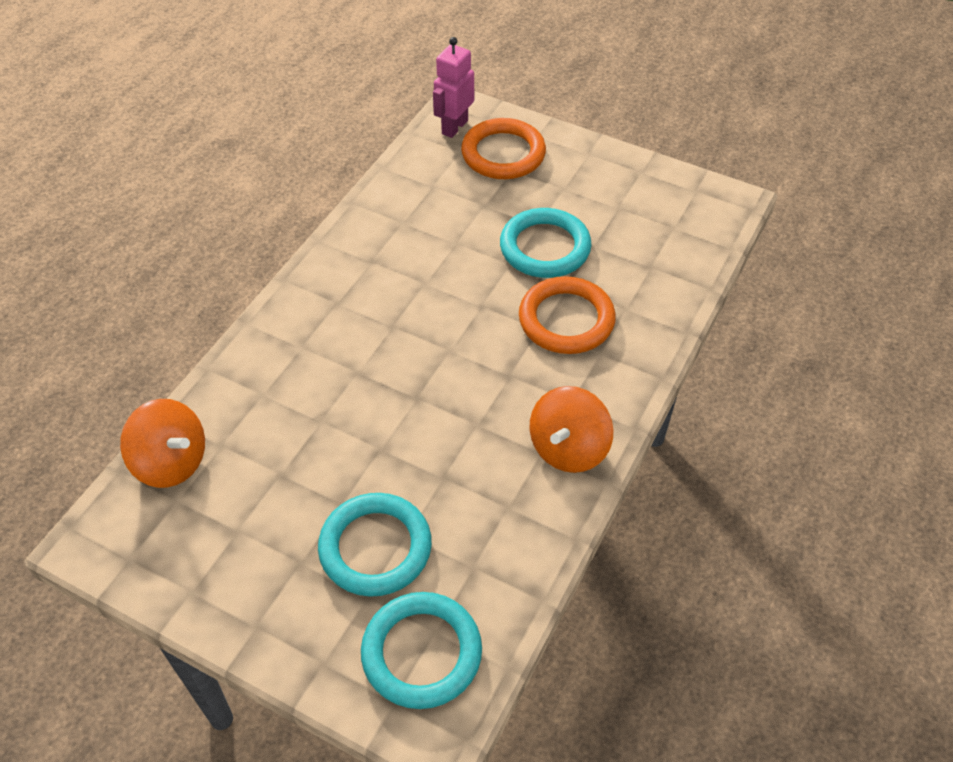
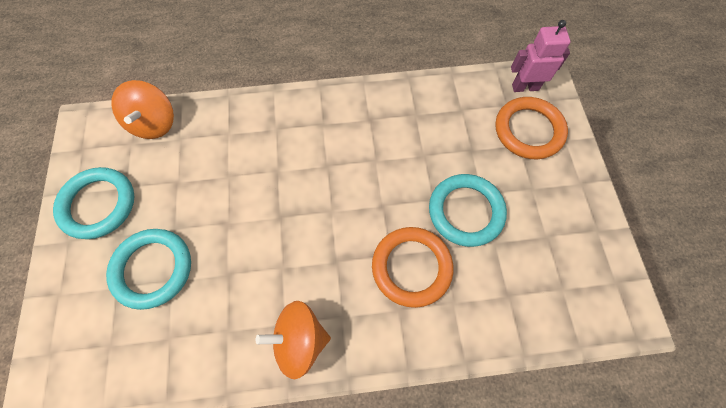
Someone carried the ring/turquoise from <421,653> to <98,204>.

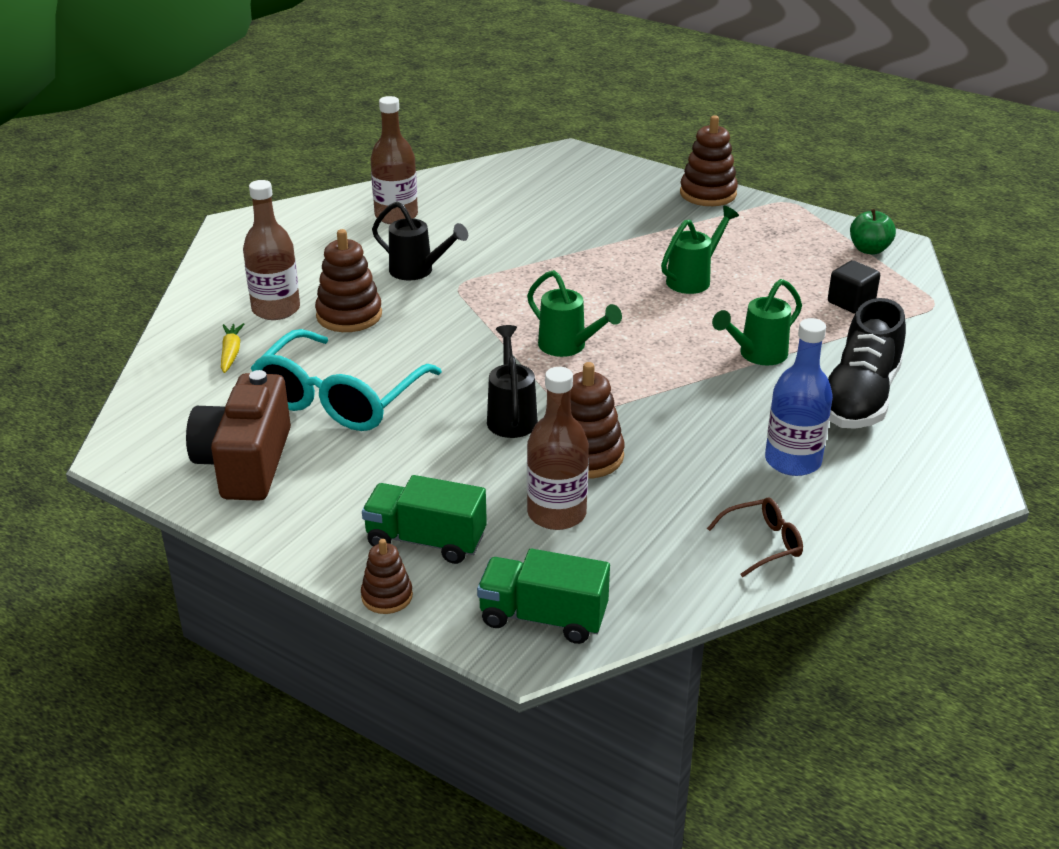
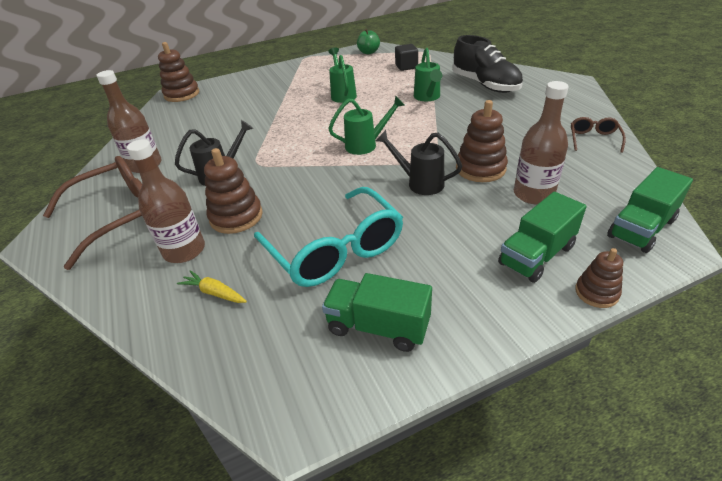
Someone put down the glasses/brown at <117,217>. Someone carried the stacking toy/brown from <708,193> to <182,94>. Someone swapped the camera/brown at <246,463> for the truck/green at <378,326>. Someone took away the bottle/blue at <793,461>.

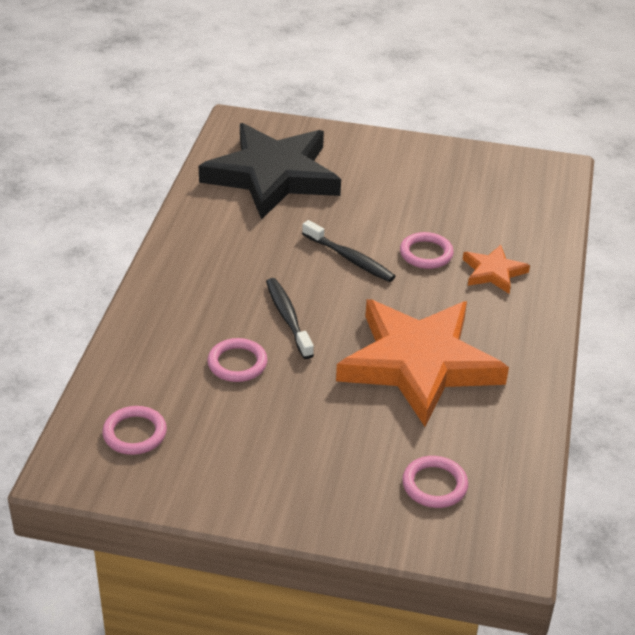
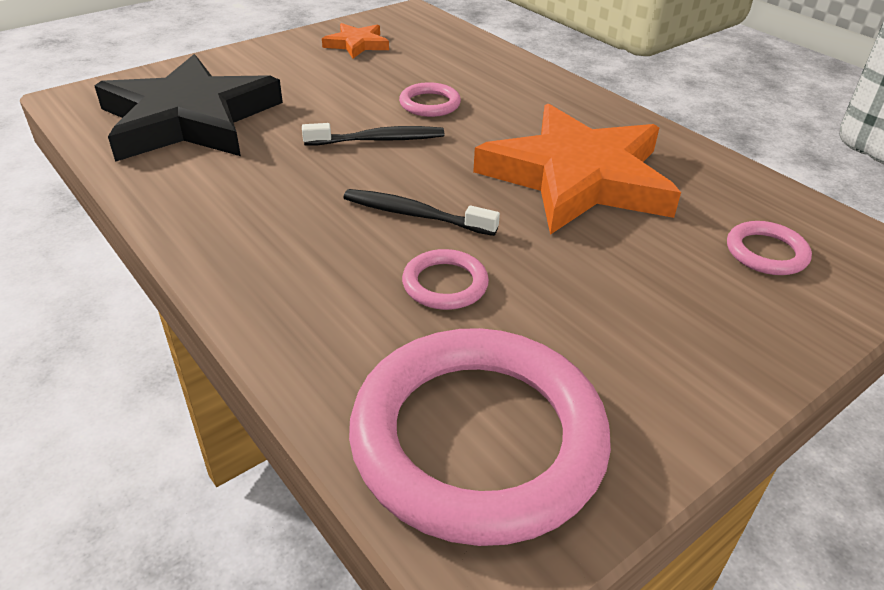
Someone carried the star/orange from <493,272> to <357,44>. Someone scaled the ring/pink at <135,433> by 2.38.

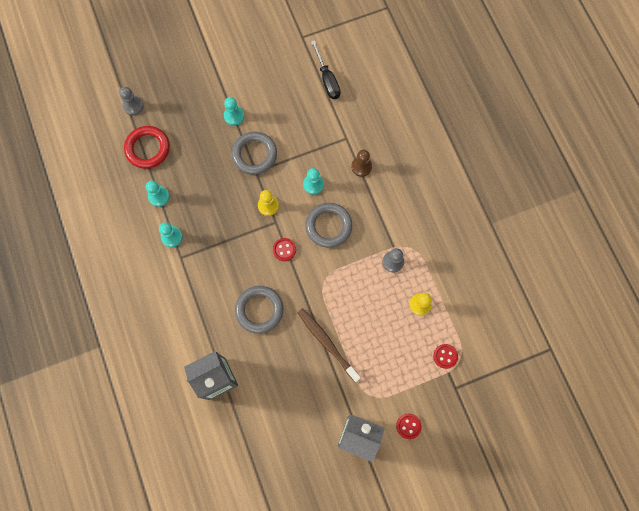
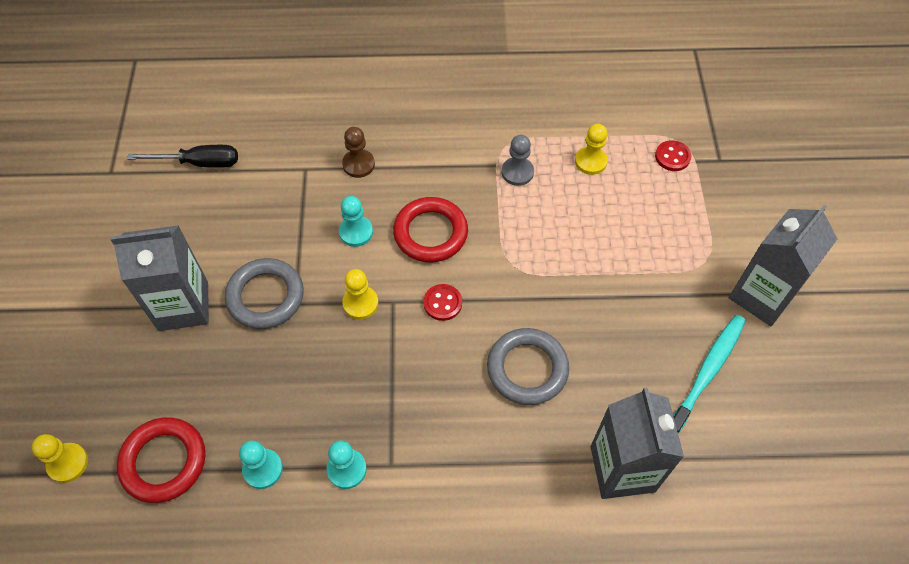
Someone repainted the pawn/grey at <133,106>, which became the pawn/yellow at <68,463>. Someone swapped the pawn/turquoise at <234,116> for the carton/grey at <183,306>. Someone repainted the ring/grey at <328,226>, which became the ring/red at <430,233>. Someone put down the toothbrush/turquoise at <707,372>. Someone took away the toothbrush/brown at <327,343>. Someone took away the button/red at <408,426>.

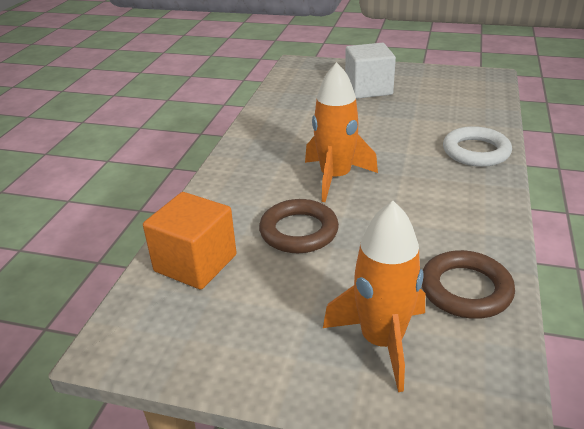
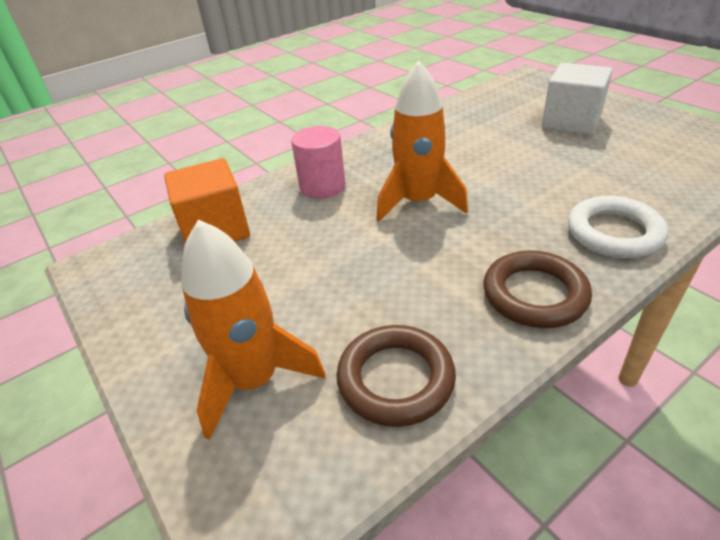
Someone put down the cylinder/pink at <322,186>. Someone carried the ring/brown from <299,231> to <534,294>.

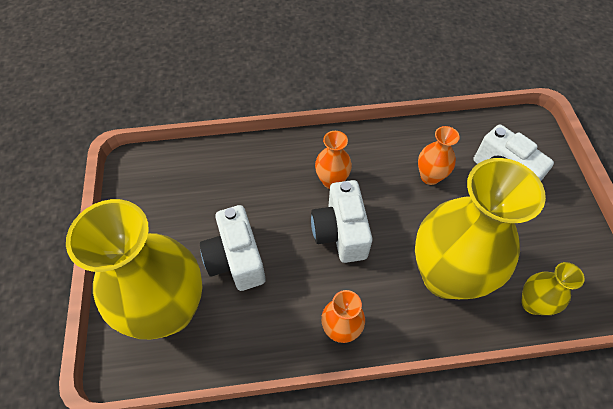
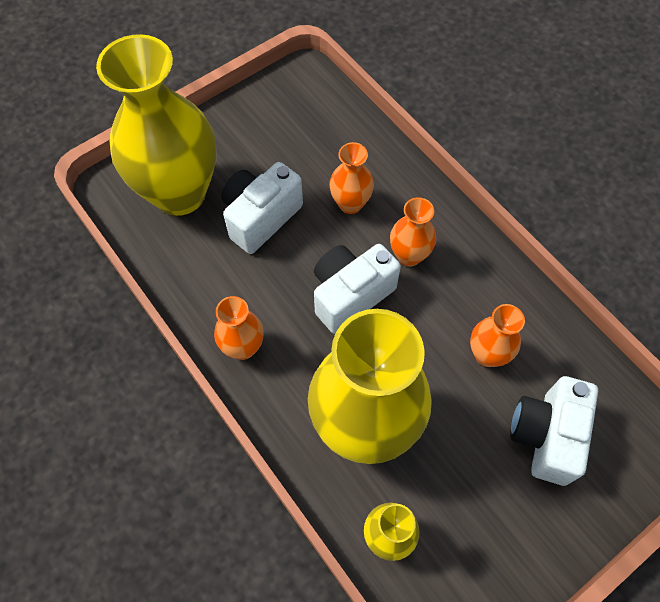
Someone put down the vase/orange at <350,203>.

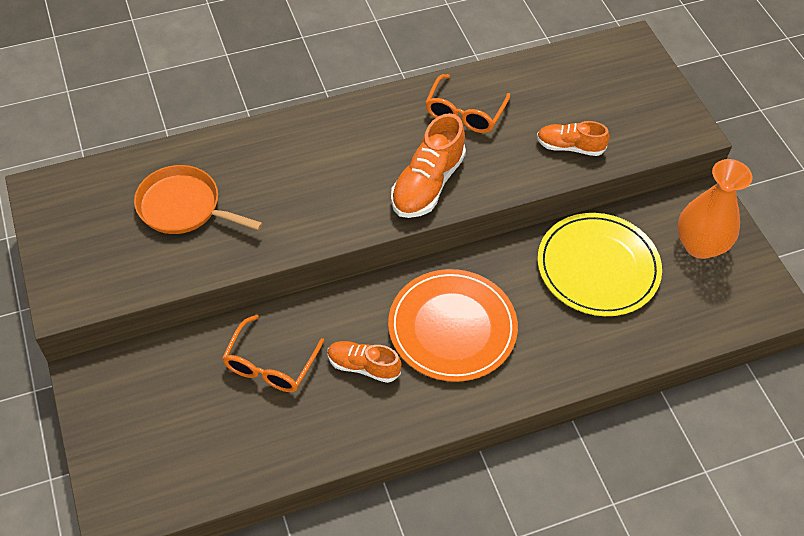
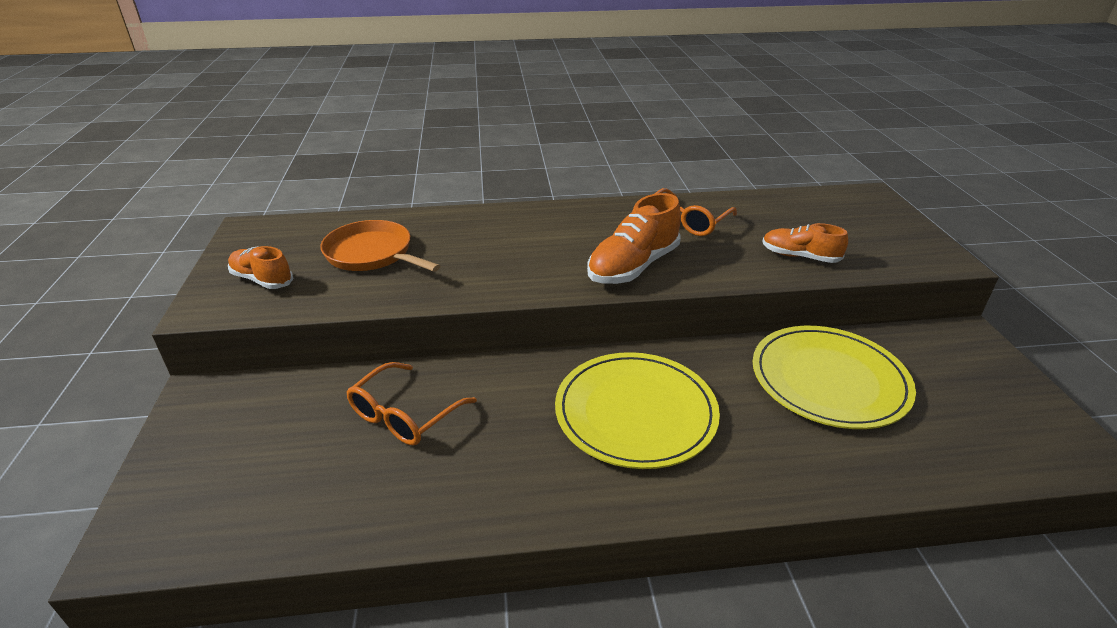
Someone carried the shoe/orange from <363,366> to <262,280>. Someone repainted the plate/orange at <452,327>, which became the plate/yellow at <635,412>. Someone took away the vase/orange at <700,245>.

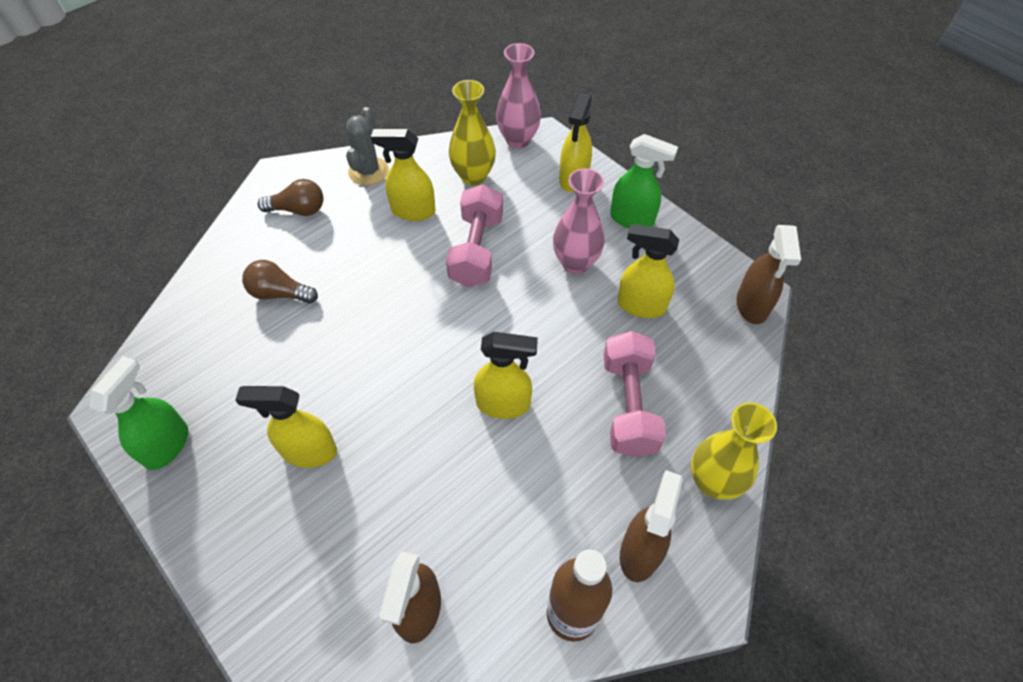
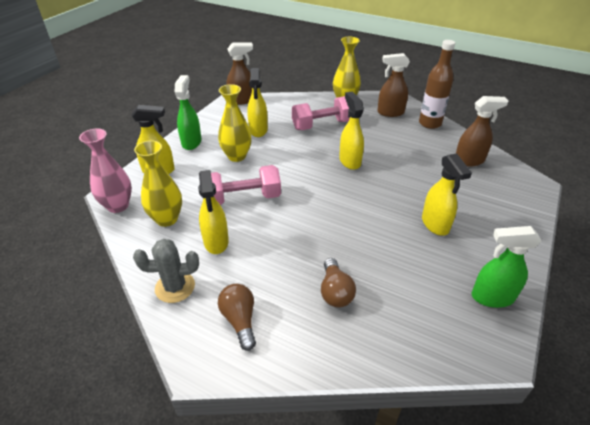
Someone repainted the vase/pink at <575,263>, which became the vase/yellow at <236,156>.

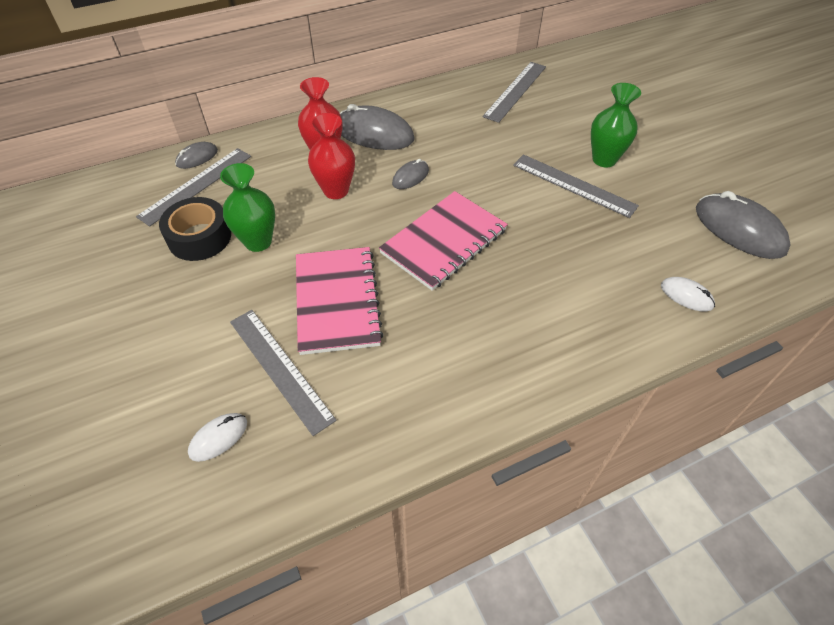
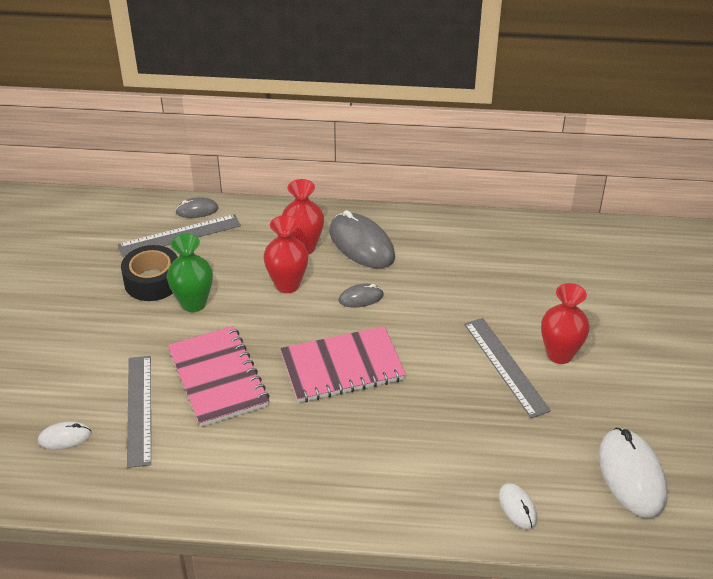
Someone rotated the notebook/pink at <337,301> by 45 degrees counterclockwise. Someone repainted the vase/green at <604,159>, which became the vase/red at <560,354>. Someone repainted the mouse/grey at <739,230>, which became the mouse/white at <631,475>. Someone took away the ruler/grey at <515,91>.

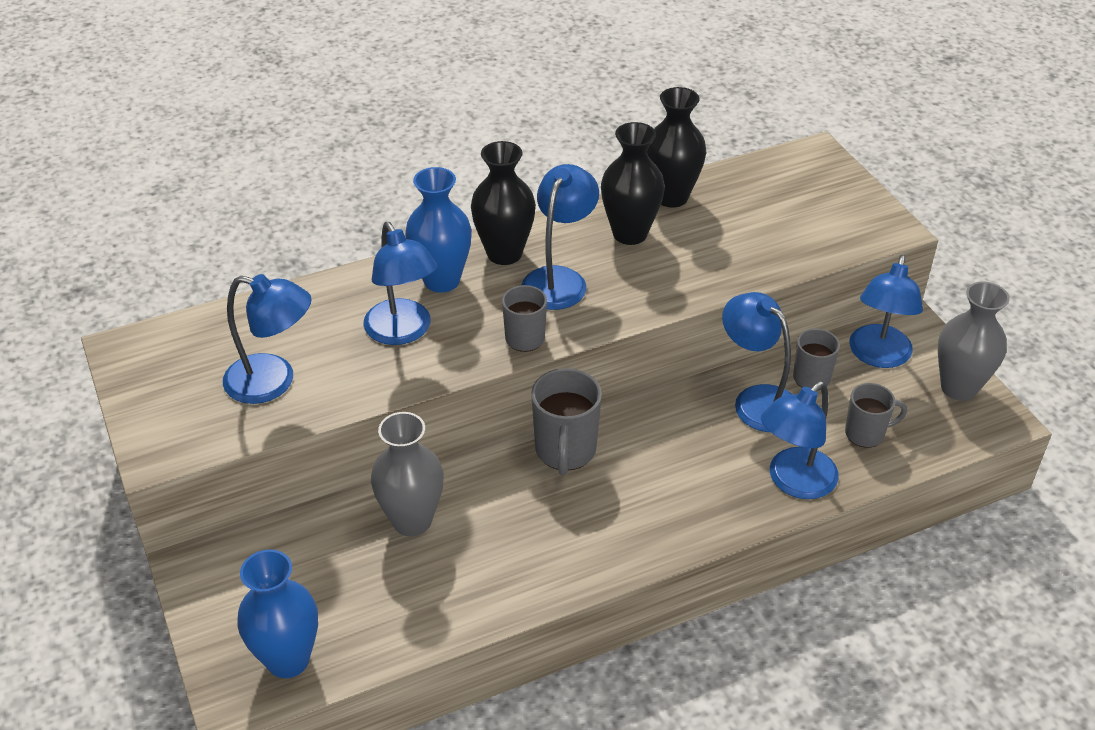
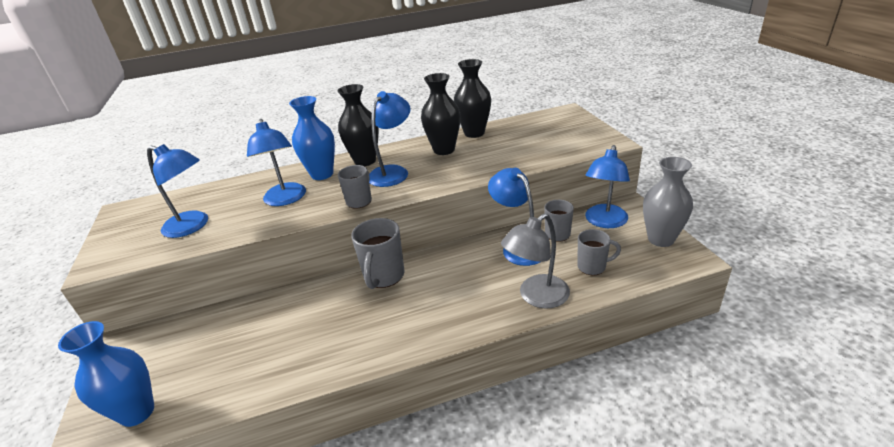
Someone repainted the lamp/blue at <793,482>, which became the lamp/grey at <536,297>. Someone took away the vase/grey at <412,521>.

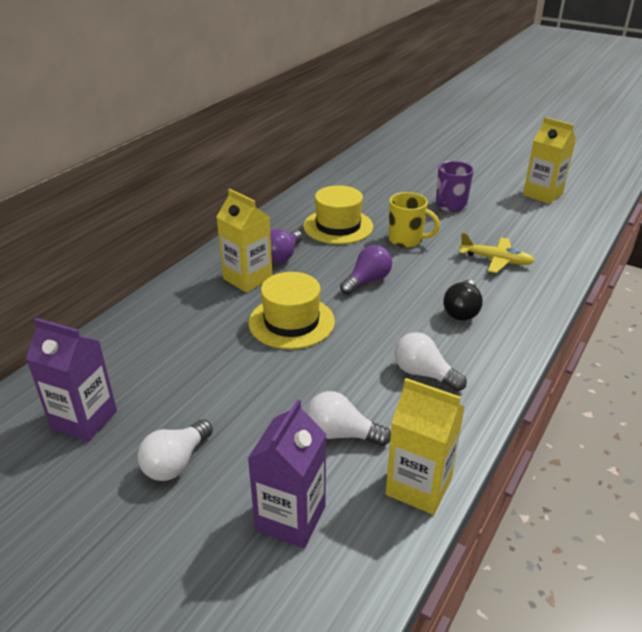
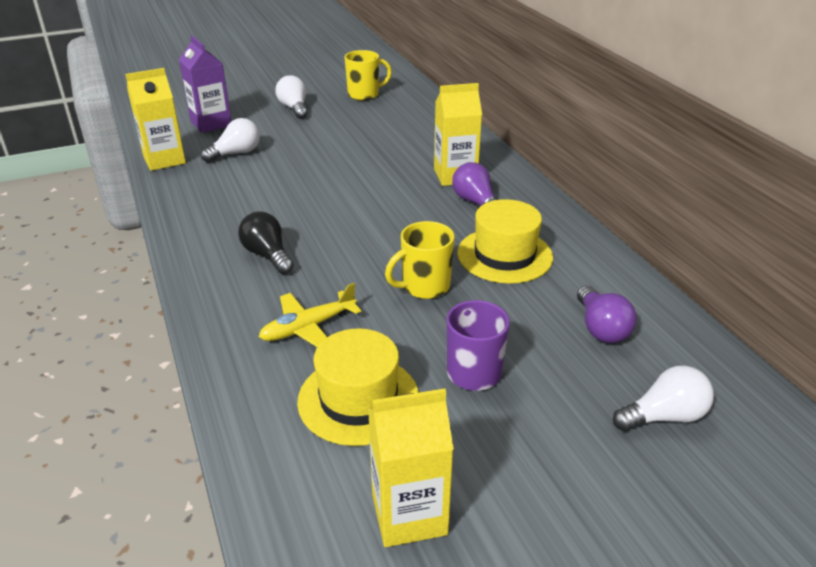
Someone carried the hat/yellow from <291,322> to <358,399>. Someone swapped the carton/purple at <84,420> for the mug/yellow at <364,95>. Someone carried the light bulb/purple from <367,281> to <601,328>. Someone carried the light bulb/white from <424,374> to <664,416>.

